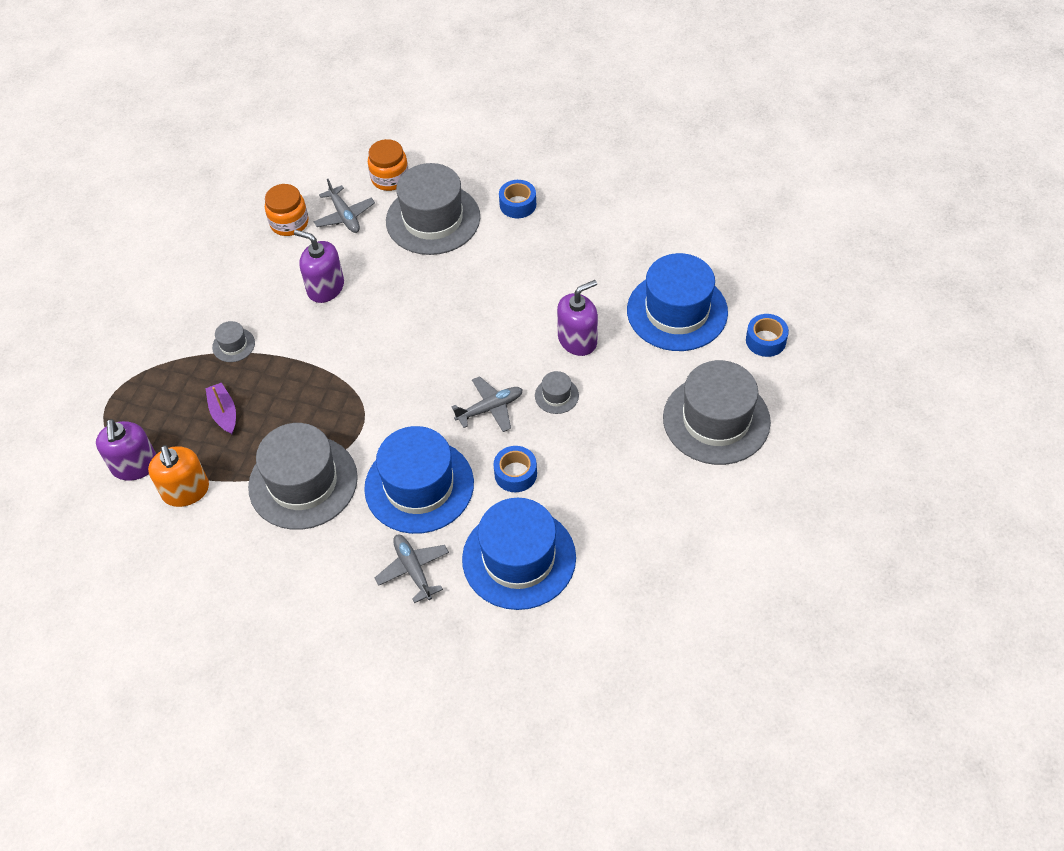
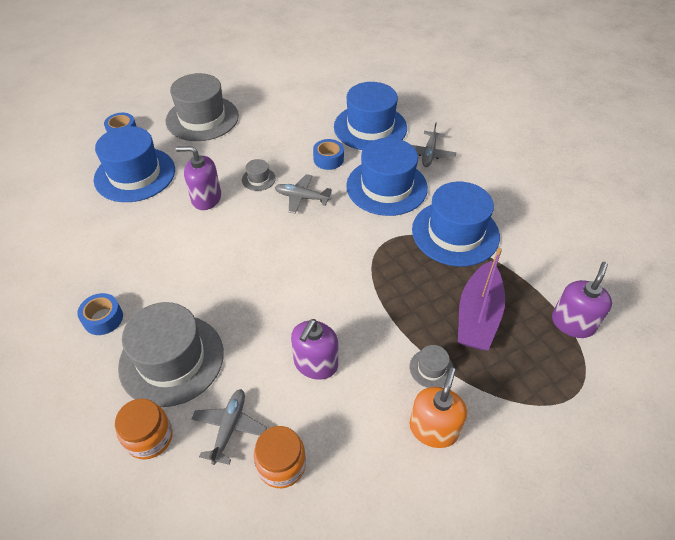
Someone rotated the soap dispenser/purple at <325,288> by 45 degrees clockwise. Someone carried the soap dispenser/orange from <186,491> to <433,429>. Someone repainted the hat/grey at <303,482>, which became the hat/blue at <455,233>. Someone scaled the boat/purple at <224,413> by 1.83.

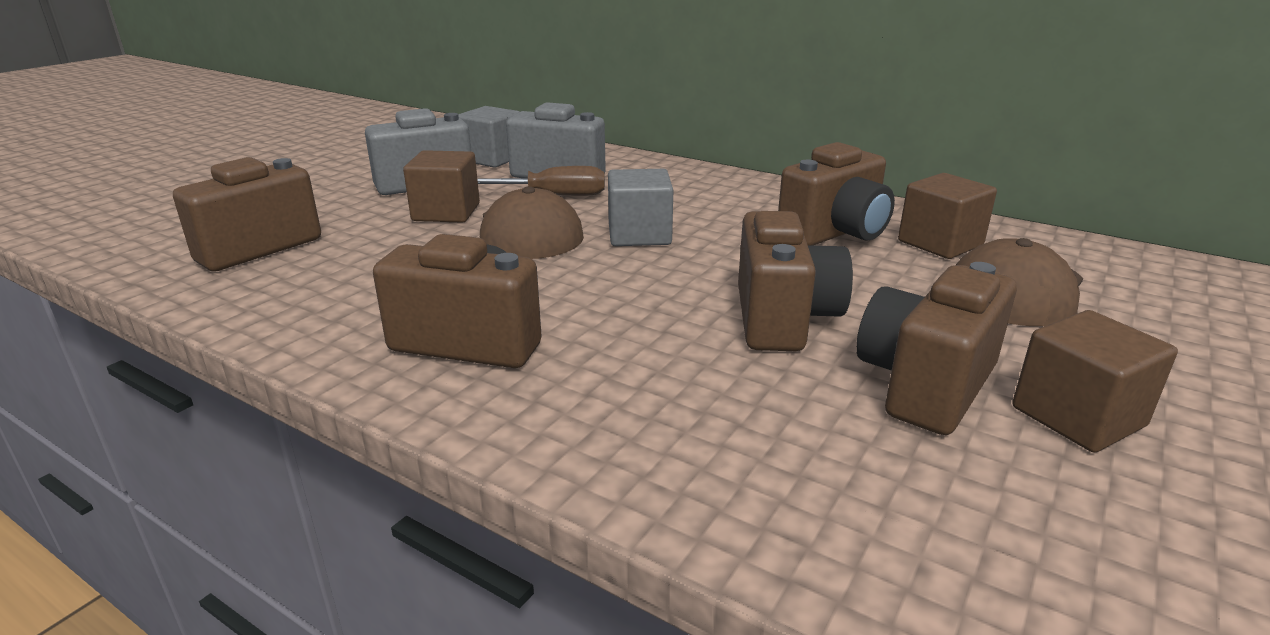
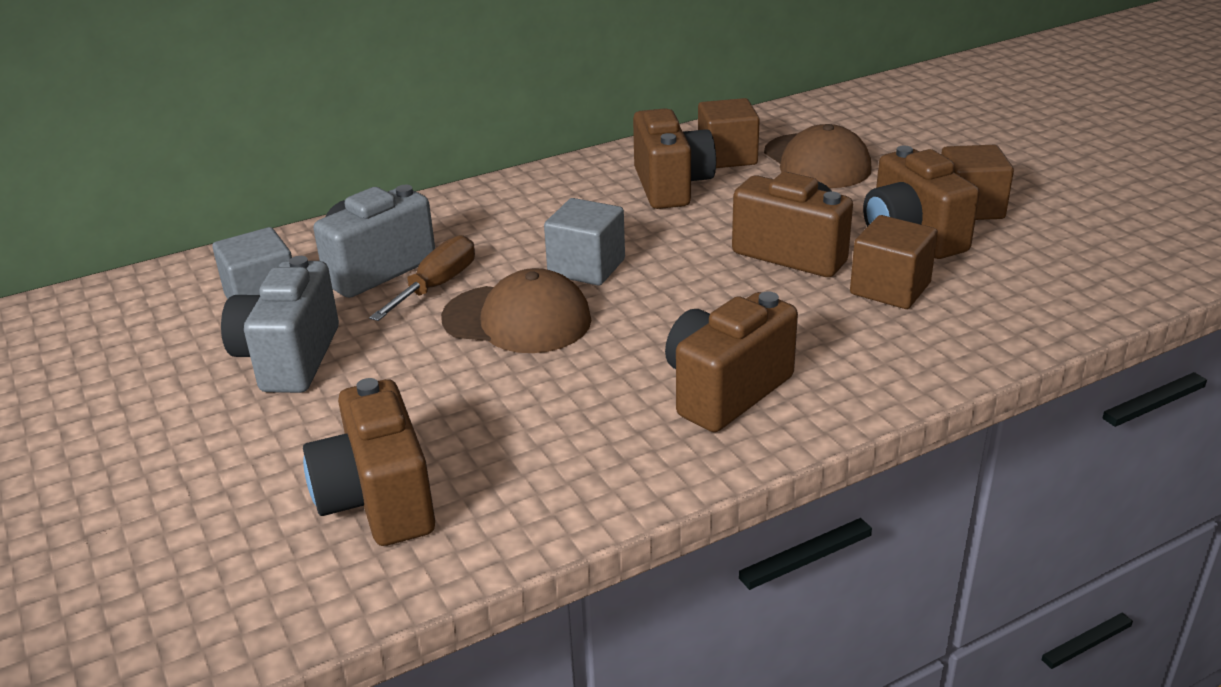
Someone carried the cube/brown from <446,212> to <890,288>.

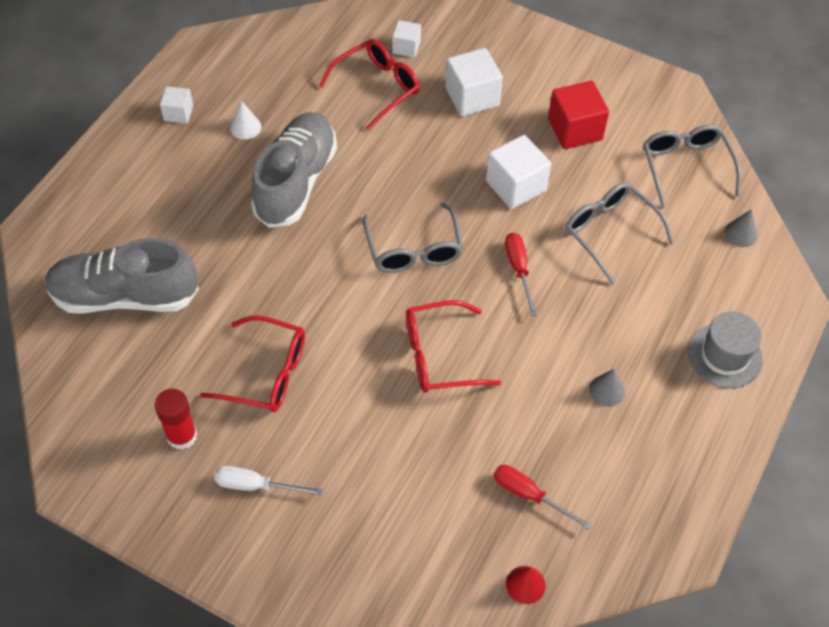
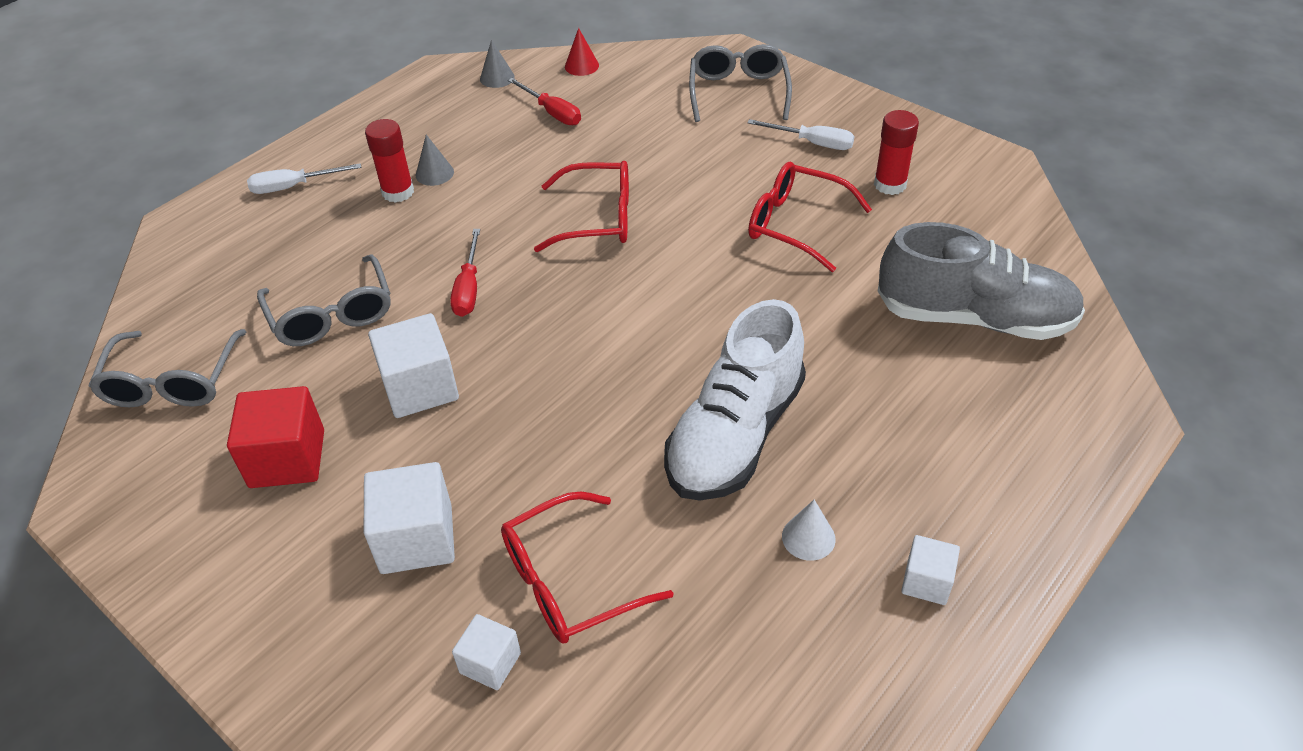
Someone swapped the hat/grey at <724,356> for the screwdriver/white at <293,186>. Someone put down the glue stick/red at <398,192>. Someone carried the cone/grey from <741,233> to <497,78>. Someone repainted the shoe/grey at <296,181>, which became the shoe/white at <735,435>. Someone carried the glasses/grey from <414,250> to <738,92>.

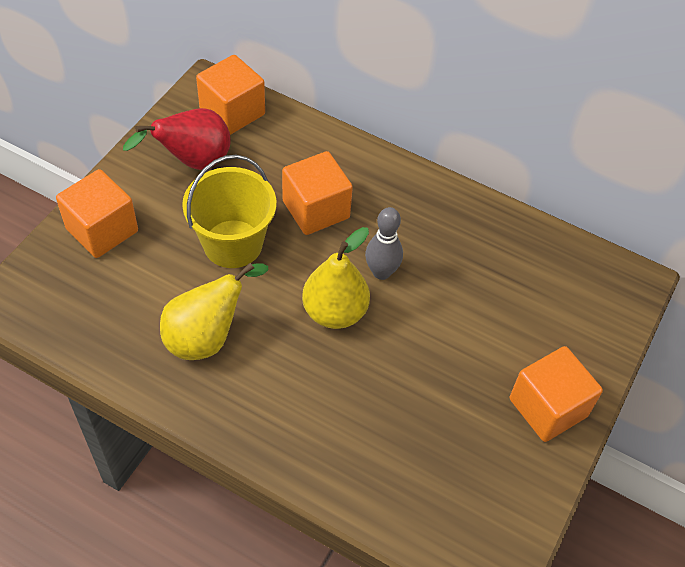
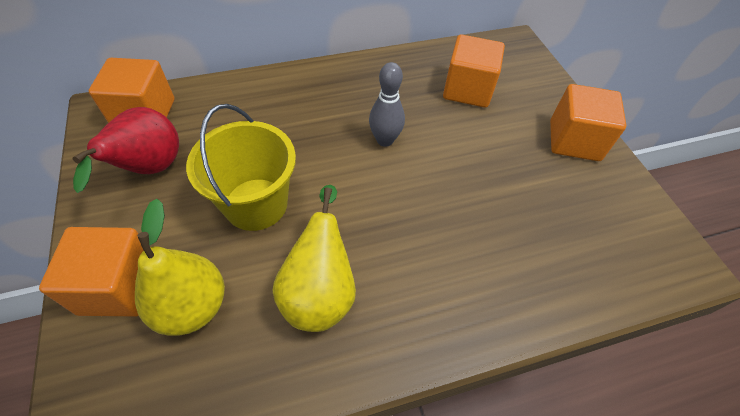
Someone carried the pear/yellow from <335,312> to <192,306>. Someone carried the cube/orange from <316,209> to <467,90>.

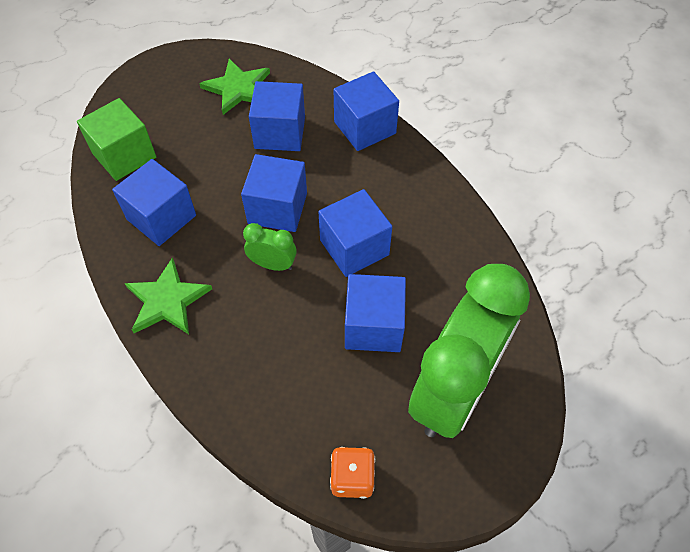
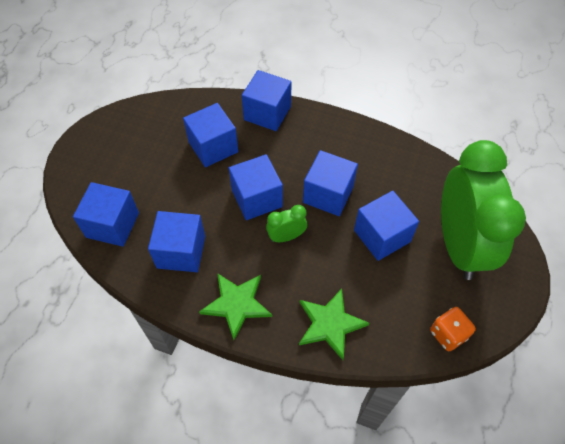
Someone repainted the cube/green at <124,155>, which became the cube/blue at <112,225>. Someone carried the star/green from <238,88> to <330,324>.

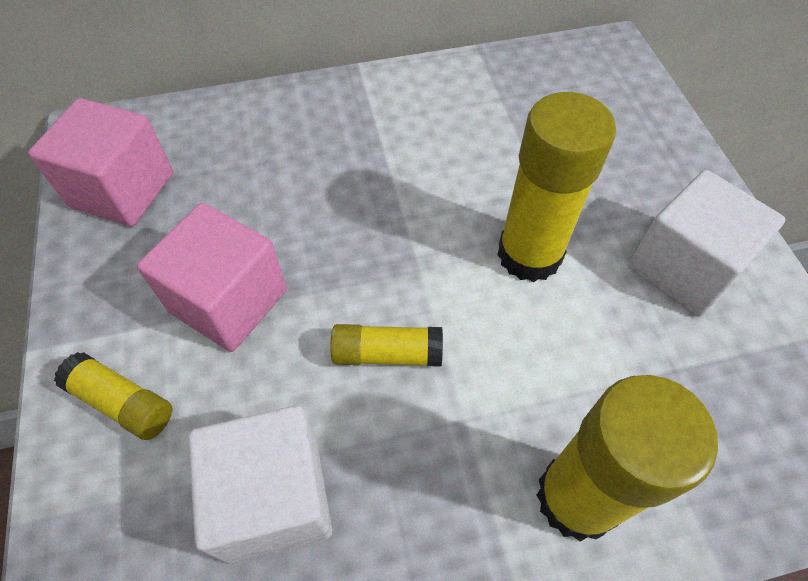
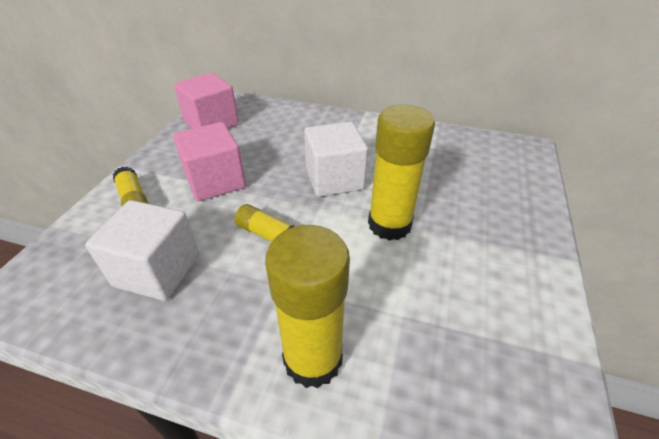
Someone carried the cube/white from <684,268> to <334,179>.

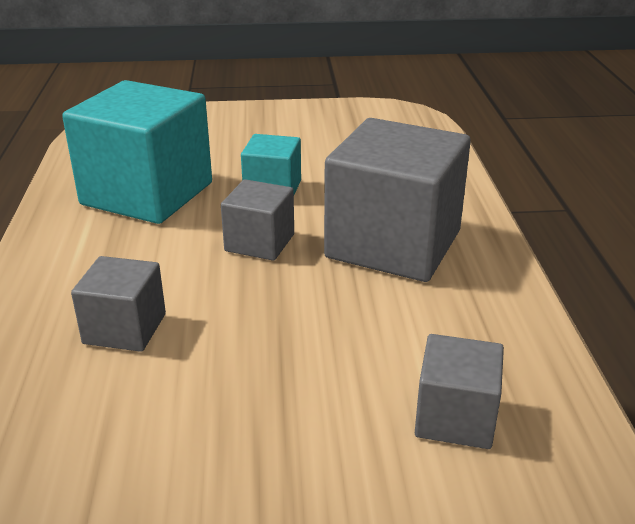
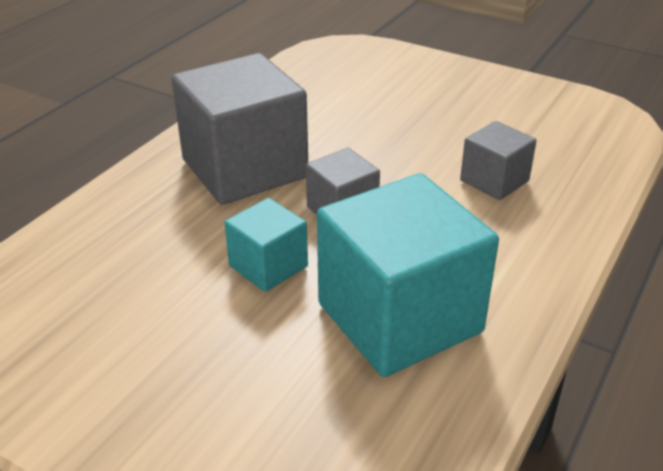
Someone took away the cube/grey at <455,418>.

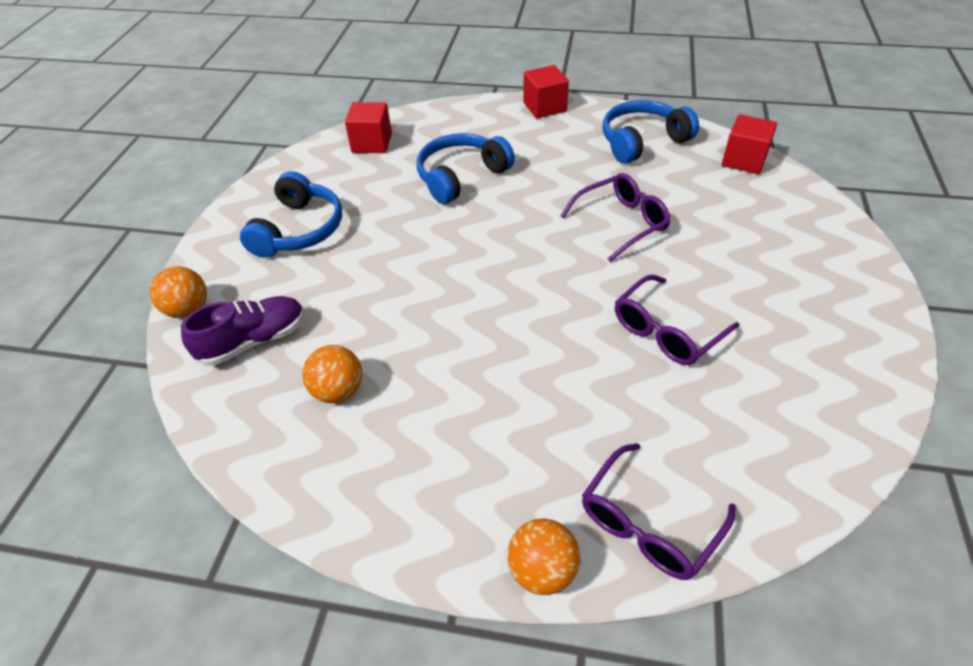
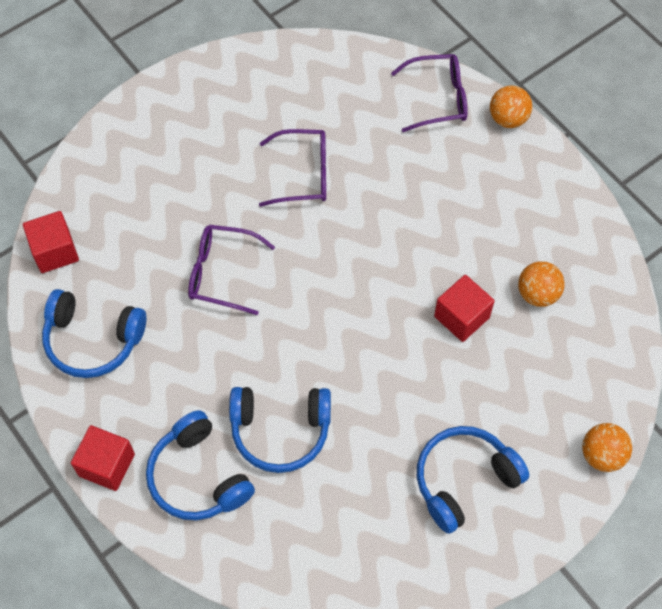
Someone put down the headphones/blue at <198,476>. Someone carried the cube/red from <372,143> to <461,317>. Someone took away the shoe/purple at <254,341>.

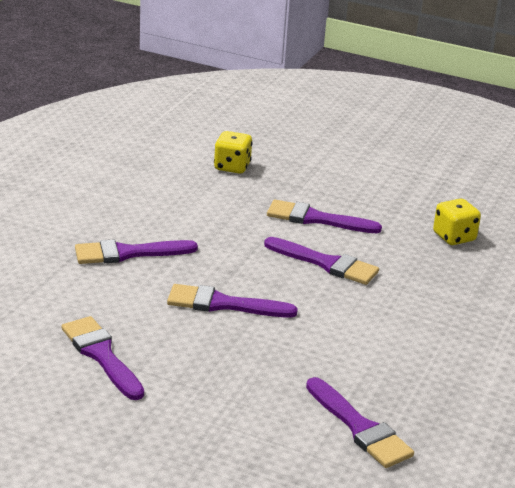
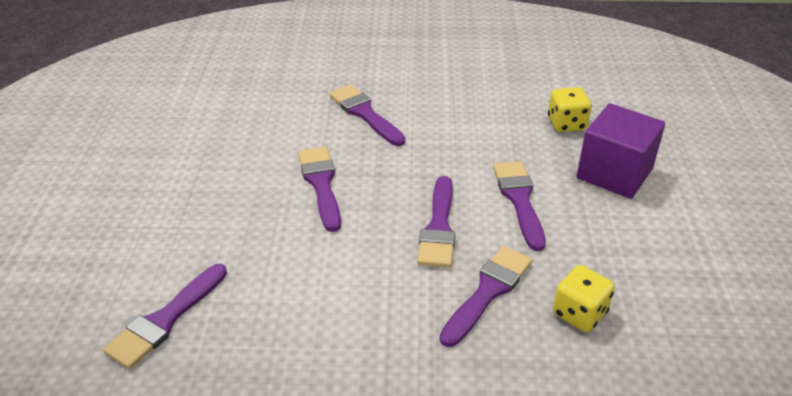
Someone carried the brush/purple from <101,355> to <488,292>. Someone put down the cube/purple at <614,173>.

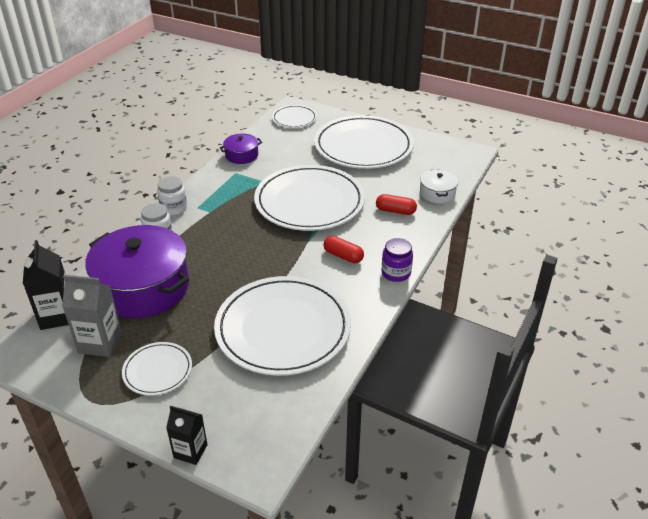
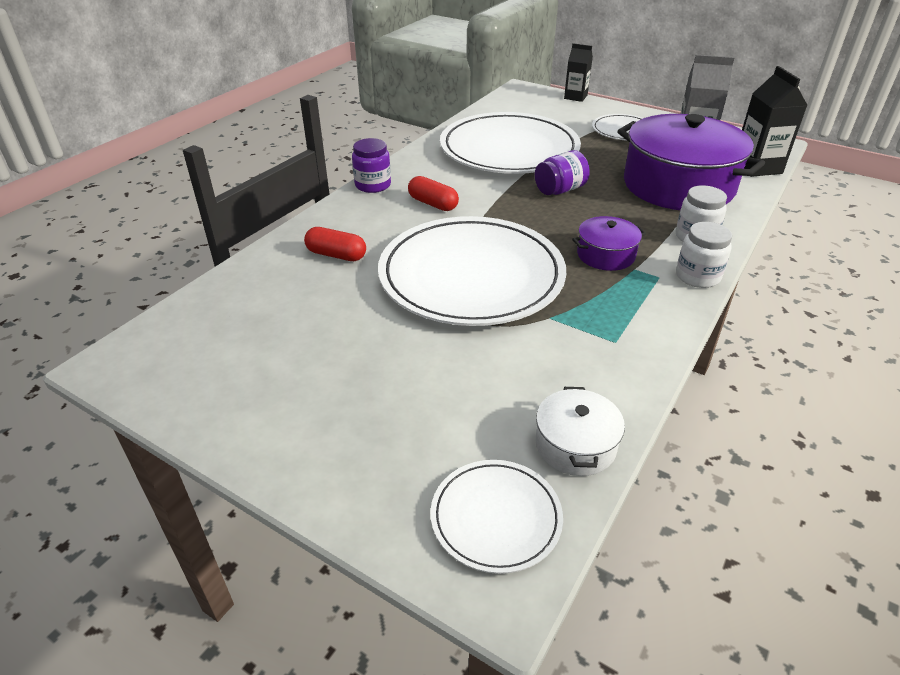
Someone put down the jar/purple at <560,190>. Someone carried the pot/white from <437,193> to <575,445>. Someone carried the pot/purple from <241,155> to <605,255>. Someone took away the plate/white at <363,146>.

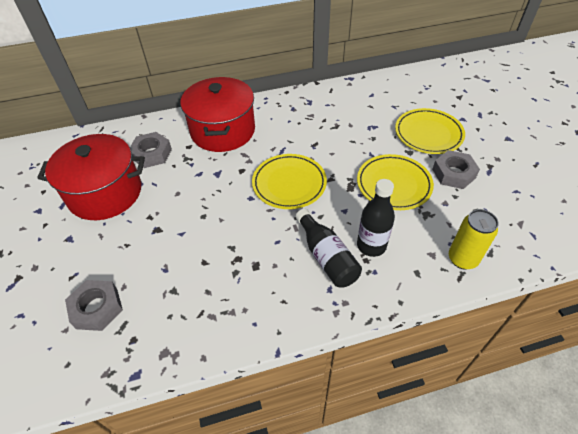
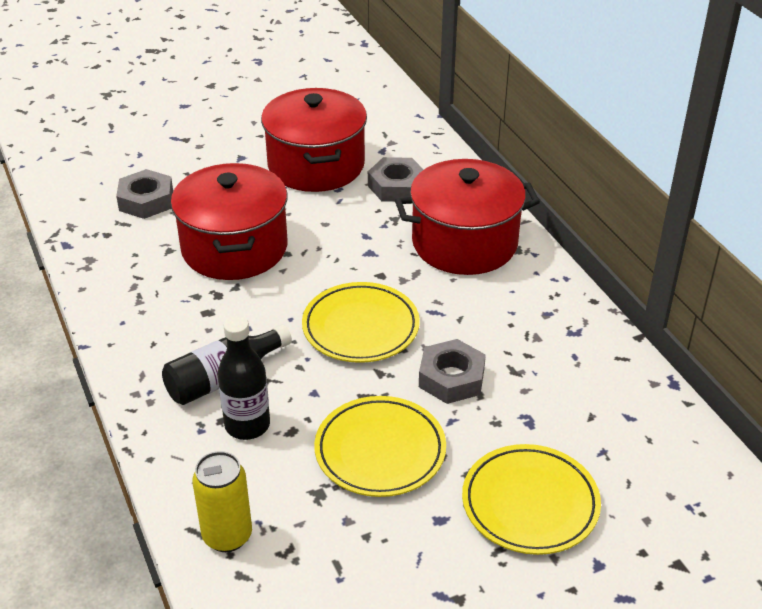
Someone put down the pot/red at <234,248>. Someone carried the nut/grey from <453,173> to <451,378>.

